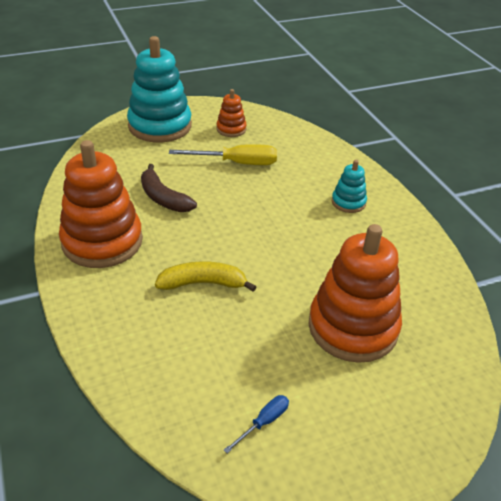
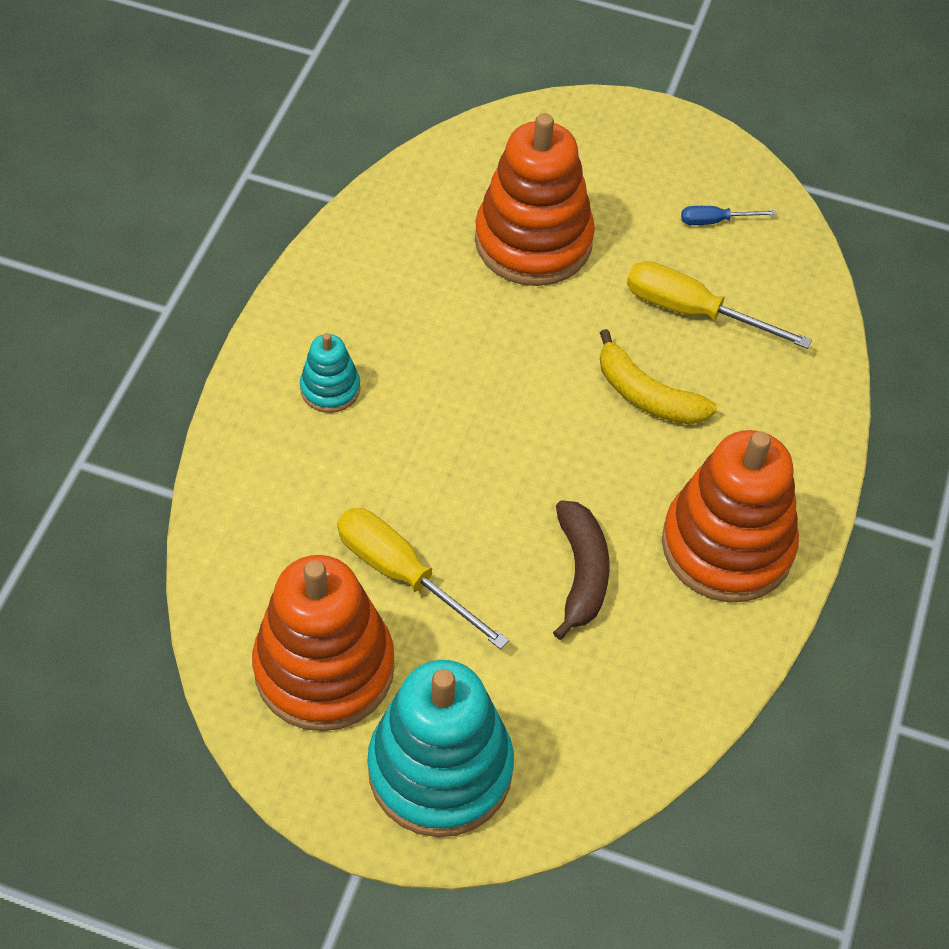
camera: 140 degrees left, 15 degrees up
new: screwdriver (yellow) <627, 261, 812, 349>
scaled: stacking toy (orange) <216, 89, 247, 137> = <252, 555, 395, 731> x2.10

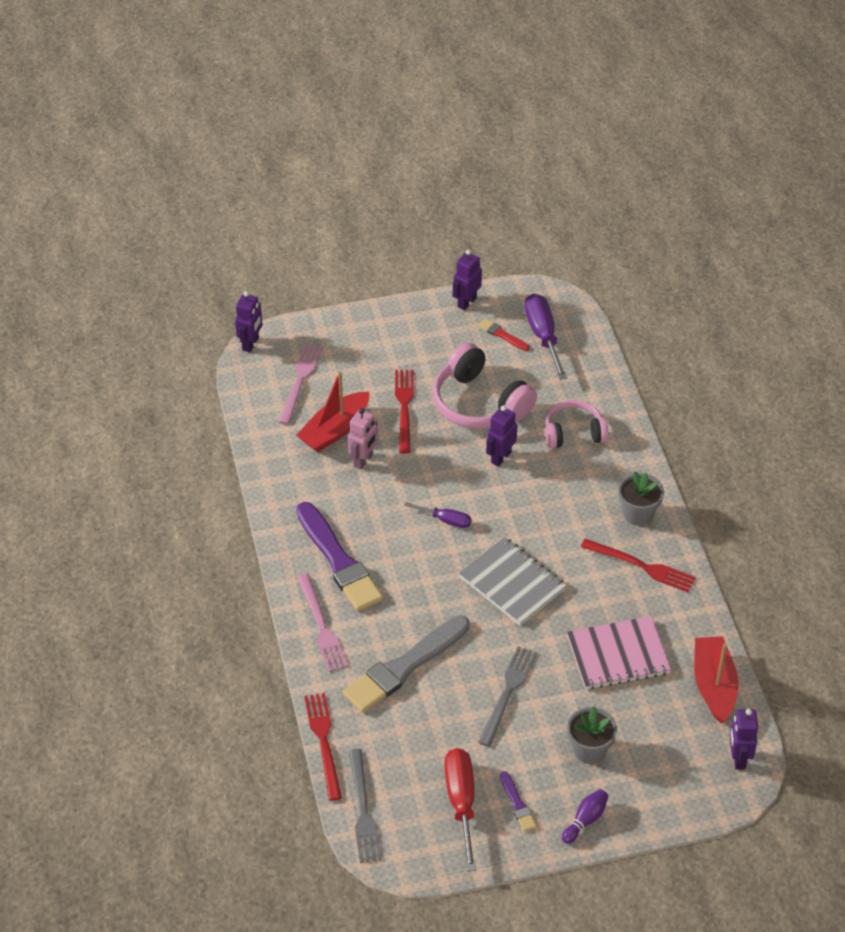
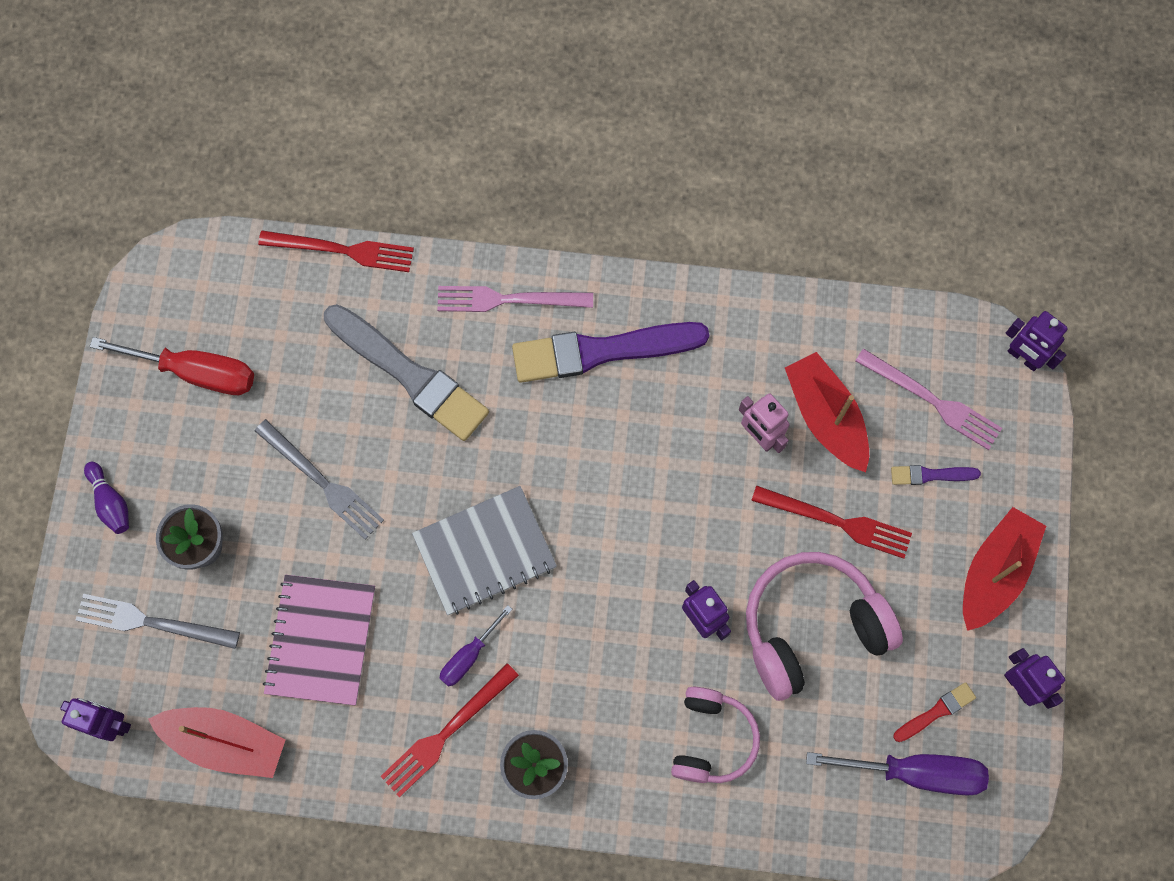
camera: 110 degrees right, 25 degrees up
new: boat (red) <963, 507, 1046, 631>
shifted: screwdriver (purple) <404, 502, 471, 528> to <439, 605, 512, 687>; fork (grey) <349, 749, 382, 863> to <76, 594, 240, 649>; brush (purple) <500, 771, 537, 832> to <891, 465, 981, 485>
rotated: brush (grey) <343, 616, 469, 713> = <324, 304, 489, 441> 150 degrees clockwise

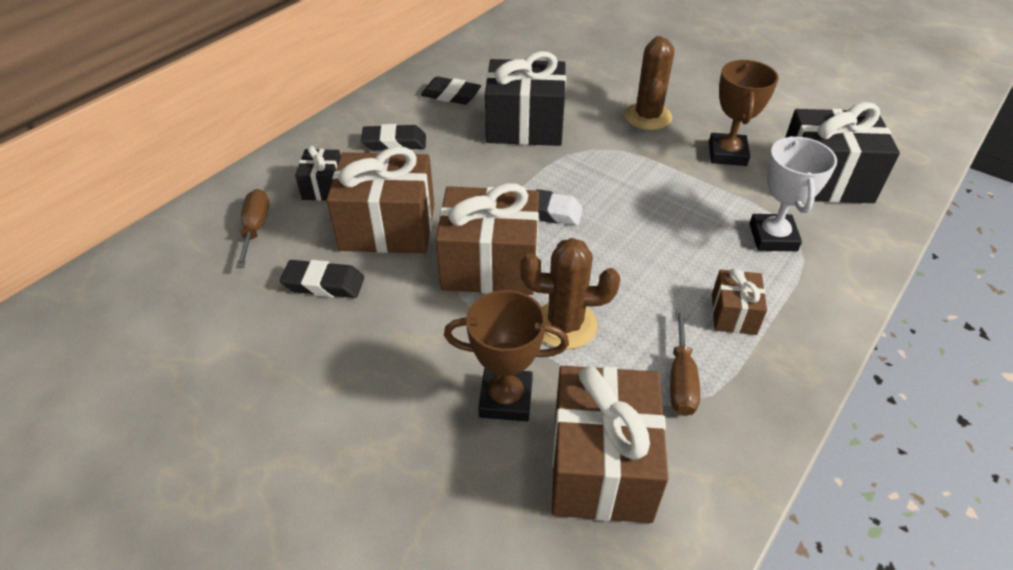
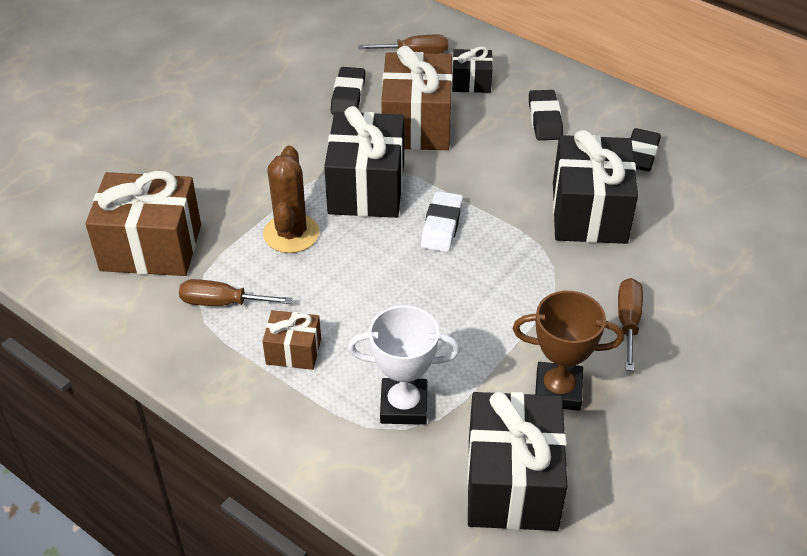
camera: 90 degrees right, 0 degrees up
gone: trophy (brown) <444, 290, 569, 422>
swapped: cactus (brown) <625, 36, 674, 130> to screwdriver (brown) <618, 278, 643, 371>
repainted: gift (brown) <436, 183, 539, 295> to gift (black) <324, 106, 404, 218>

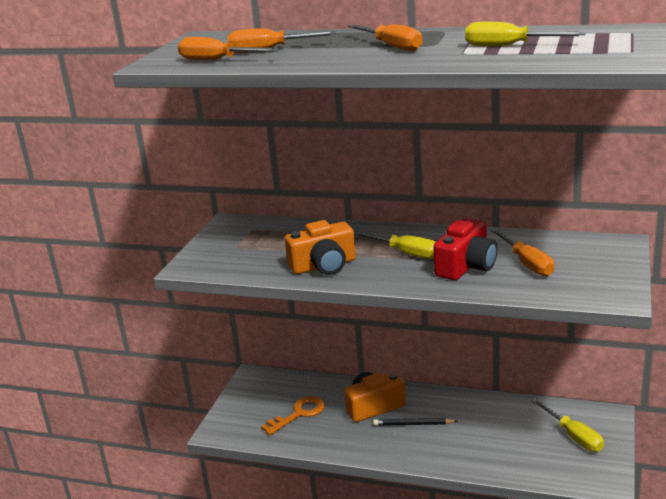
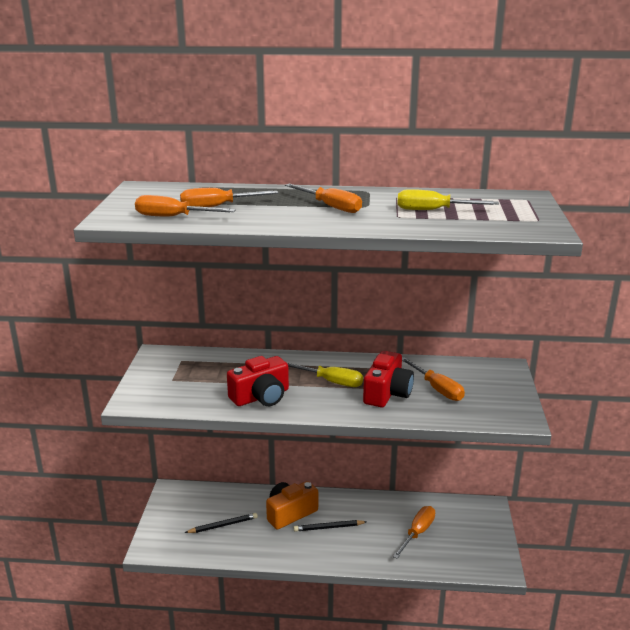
camera: 15 degrees left, 0 degrees up
gone: screwdriver (yellow) <531, 398, 604, 452>
new: screwdriver (orange) <393, 506, 435, 559>
swapped: key (orange) <261, 396, 325, 435> to pencil (black) <185, 513, 258, 533>
repainted: camera (orange) <285, 220, 356, 275> to camera (red) <227, 356, 289, 406>

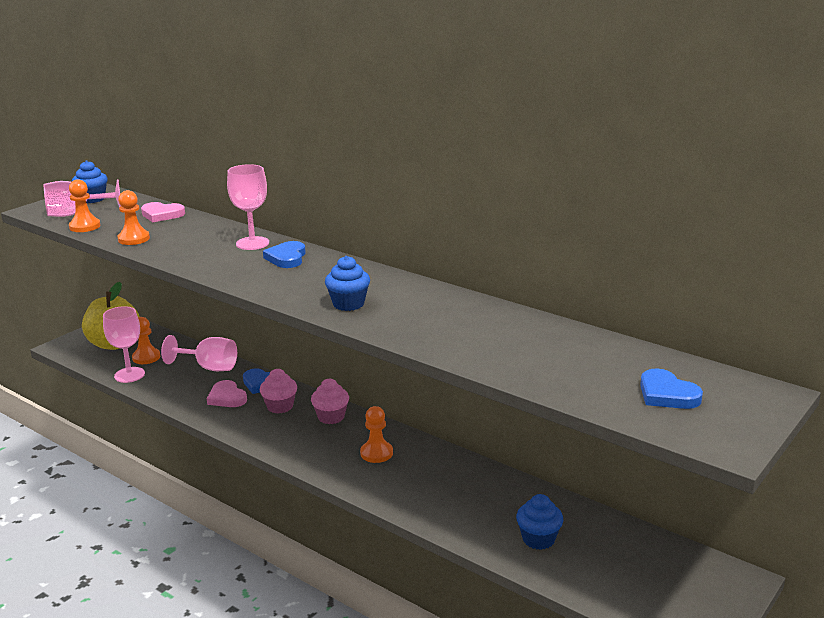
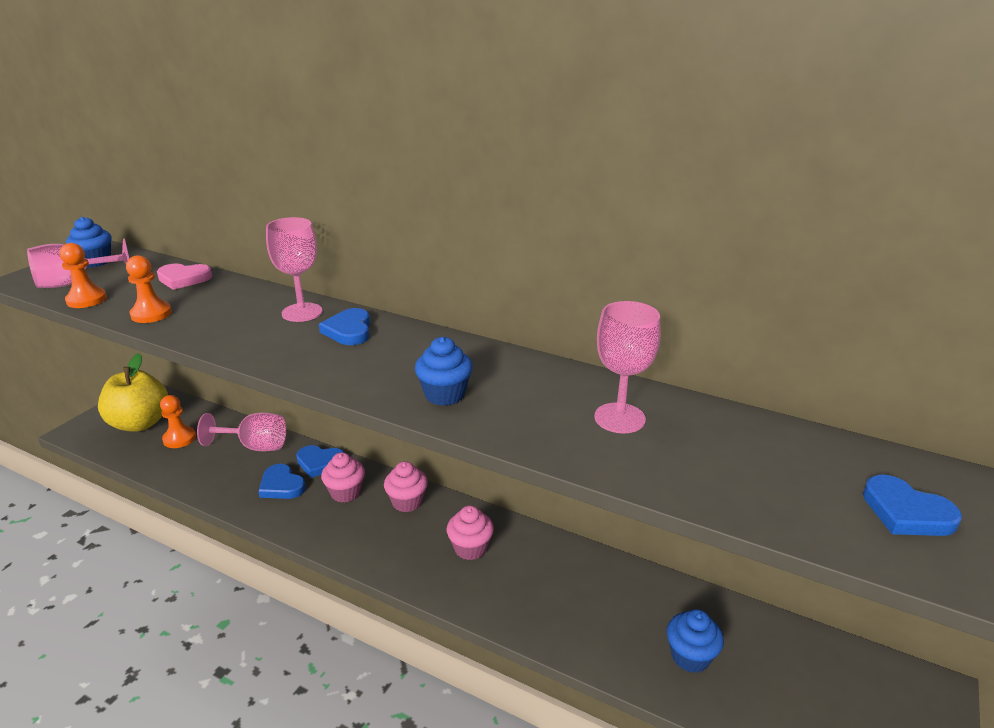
camera: 10 degrees left, 5 degrees up
shifted: goblet (pink) <103, 306, 145, 383> to <595, 301, 661, 433>
swapped: pawn (orange) <360, 406, 393, 463> to cupcake (pink) <446, 505, 494, 560>
repainted: heart (pink) <207, 380, 247, 407> to heart (blue) <258, 464, 306, 499>

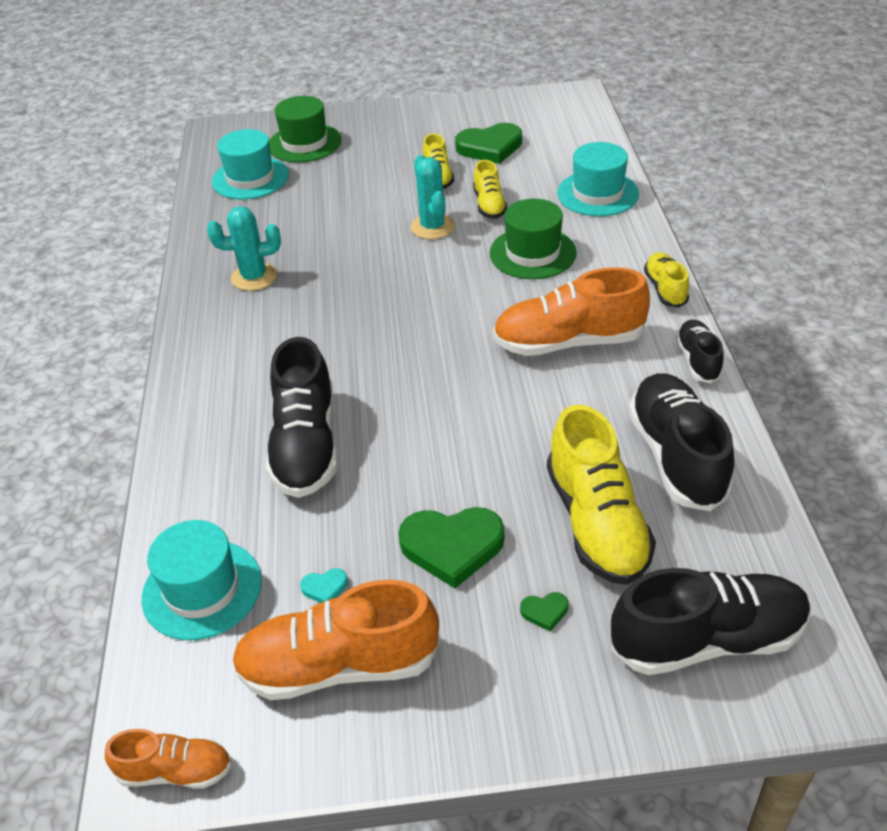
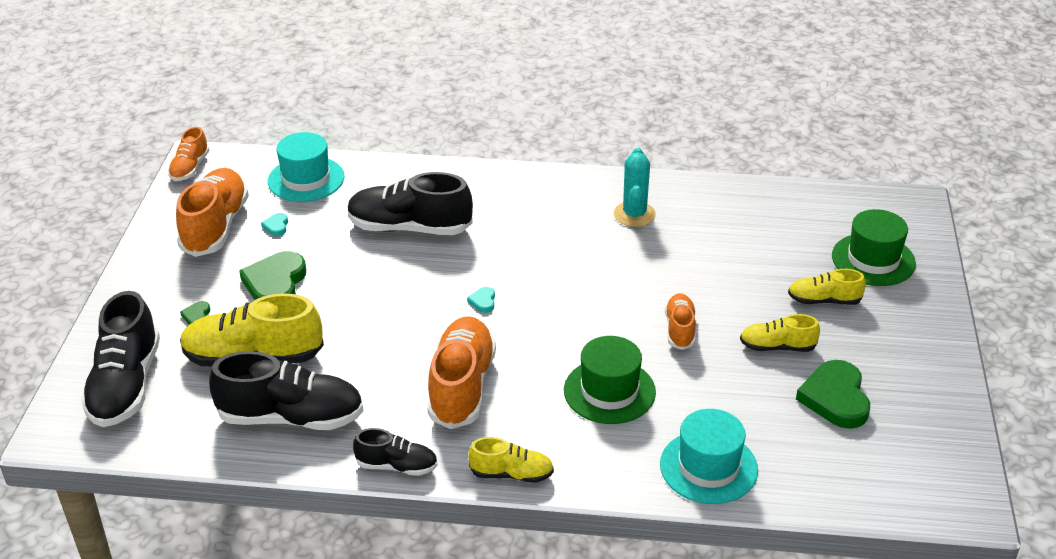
camera: 100 degrees right, 5 degrees down
gone: hat (turquoise) <212, 129, 289, 200>
new: heart (turquoise) <467, 287, 495, 313>
shifted: shoe (yellow) <473, 160, 508, 219> to <788, 269, 866, 305>
swapped: cactus (turquoise) <410, 155, 455, 239> to shoe (orange) <665, 293, 696, 350>

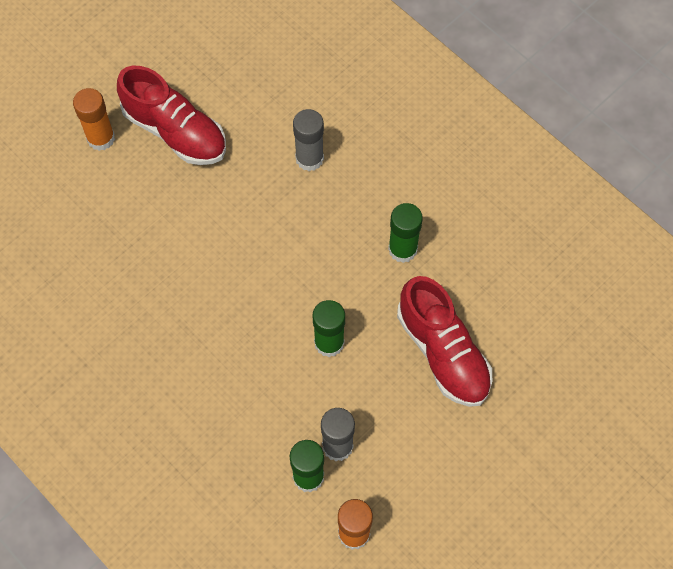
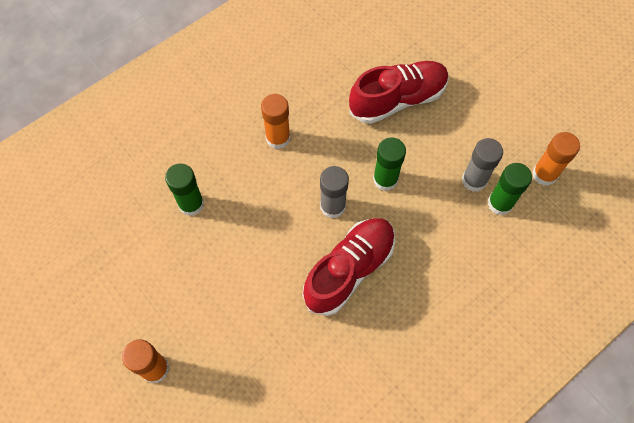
camera: 85 degrees left, 0 degrees up
new: glue stick (orange) <261, 94, 290, 149>
shifted: shoe (red) <117, 66, 226, 165> to <302, 218, 395, 316>; glue stick (grey) <293, 109, 324, 171> to <320, 166, 349, 219>; glue stick (green) <388, 203, 423, 263> to <165, 163, 204, 216>

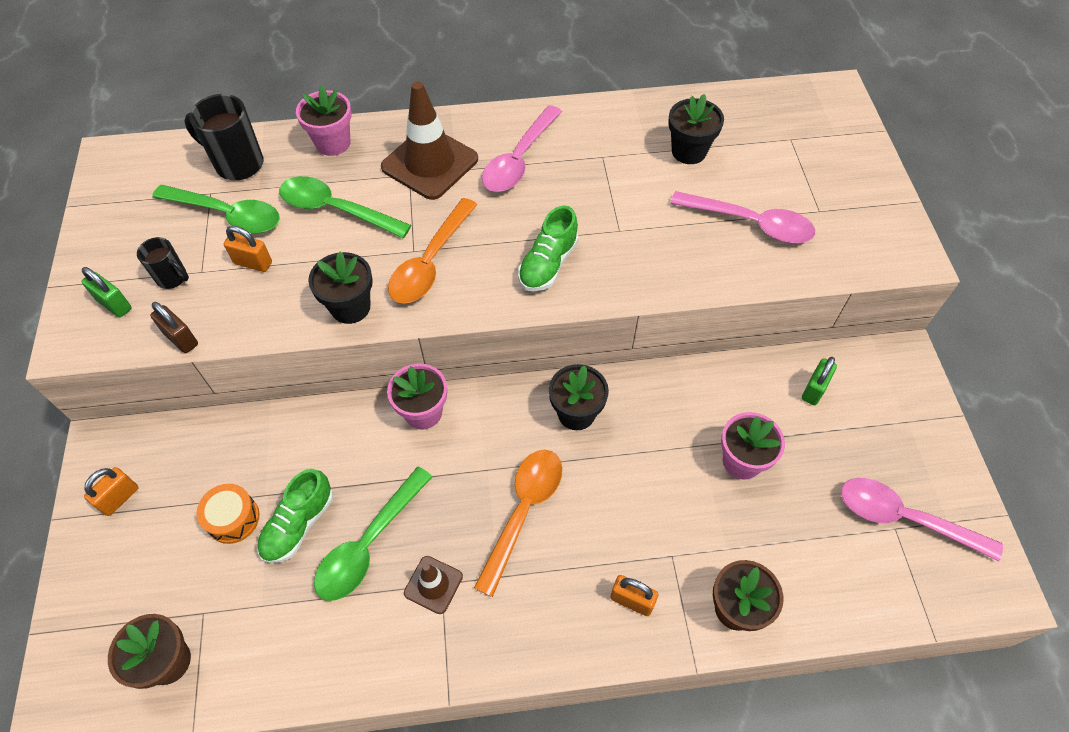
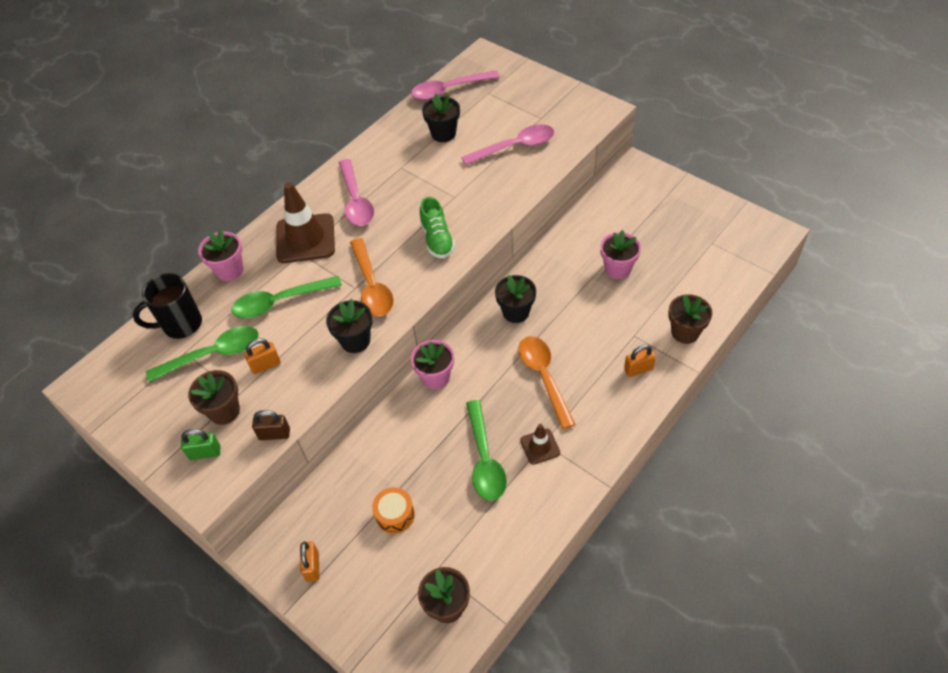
camera: 40 degrees left, 5 degrees down
gone: padlock (green) <802, 357, 837, 405>; shoe (green) <257, 469, 333, 563>
shifted: spoon (pink) <841, 478, 1003, 561> to <411, 71, 500, 100>
swapped: mug (black) <137, 237, 189, 289> to flower pot (brown) <188, 370, 240, 425>

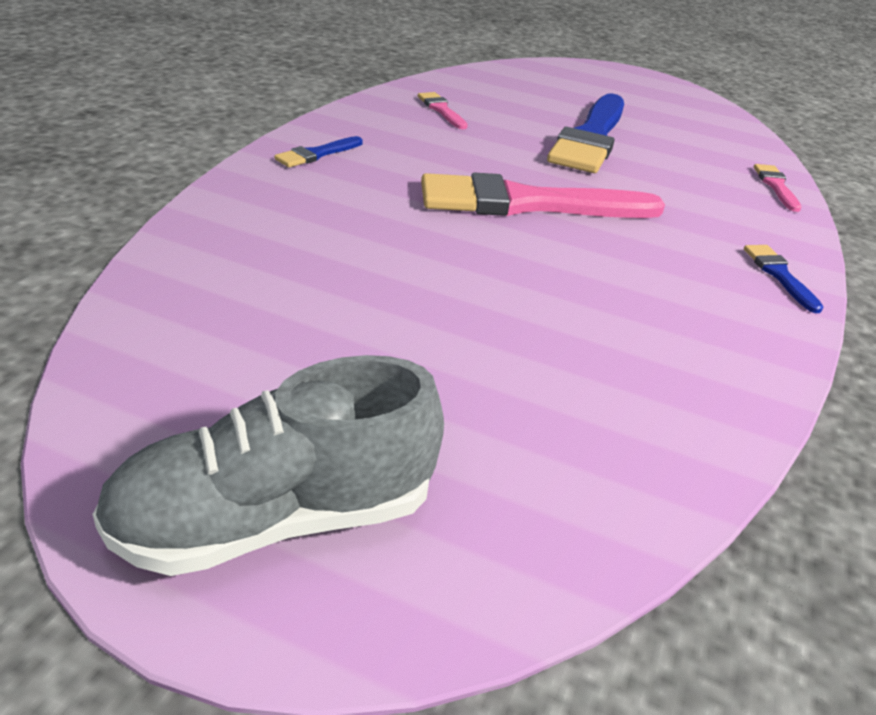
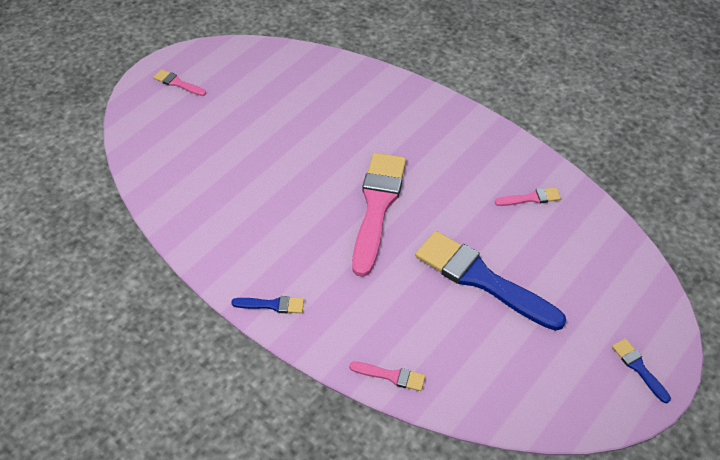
camera: 110 degrees right, 15 degrees up
shifted: brush (blue) <274, 136, 363, 167> to <612, 339, 671, 403>
swapped: shoe (grey) <92, 355, 444, 576> to brush (pink) <153, 69, 206, 96>

